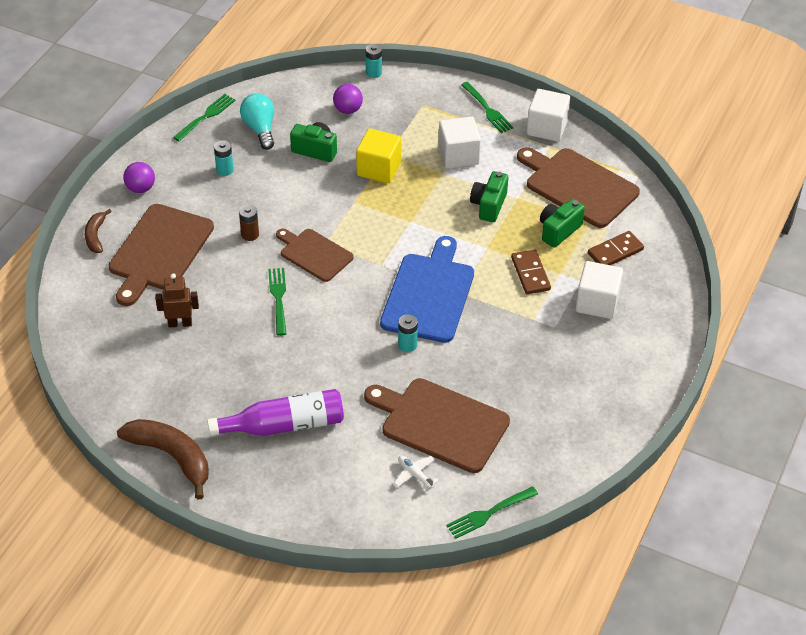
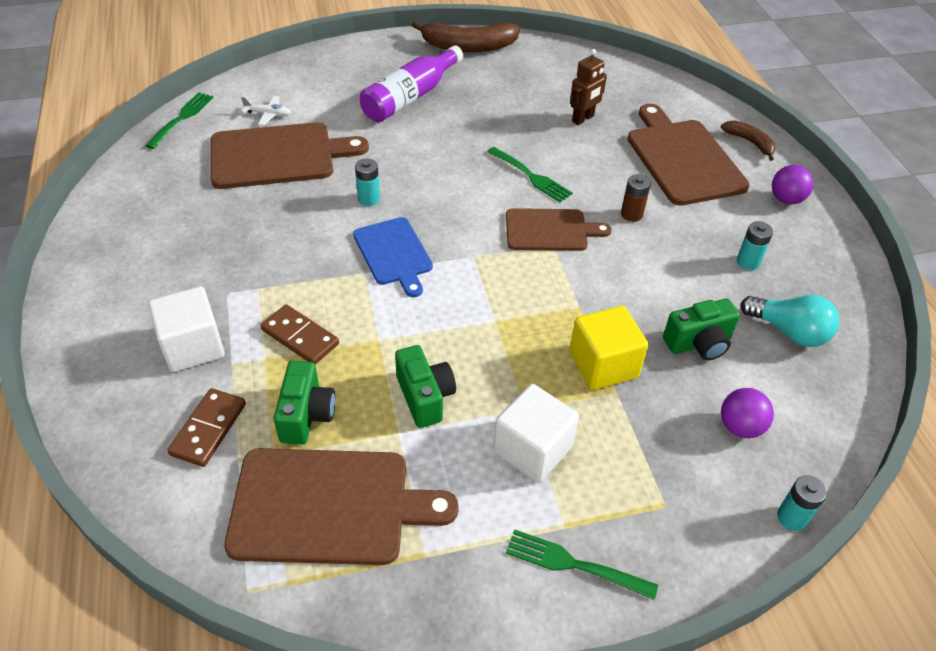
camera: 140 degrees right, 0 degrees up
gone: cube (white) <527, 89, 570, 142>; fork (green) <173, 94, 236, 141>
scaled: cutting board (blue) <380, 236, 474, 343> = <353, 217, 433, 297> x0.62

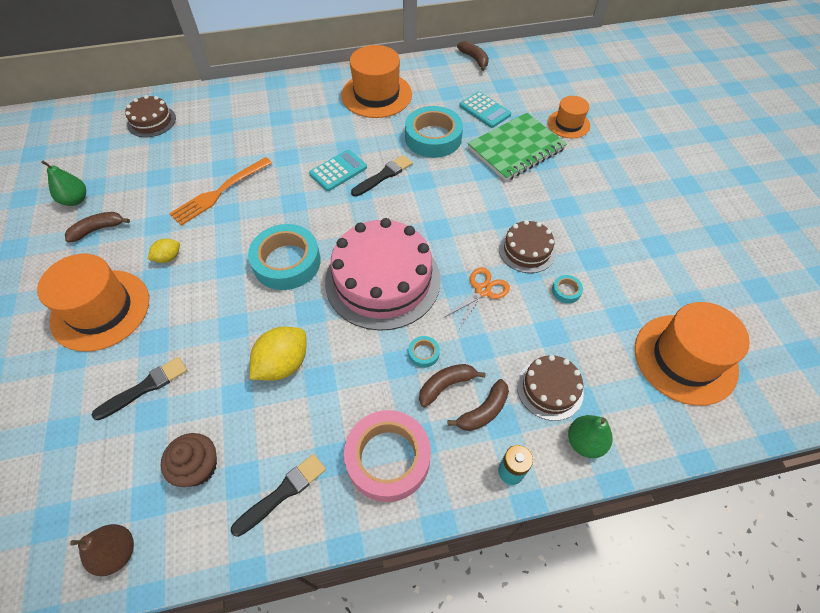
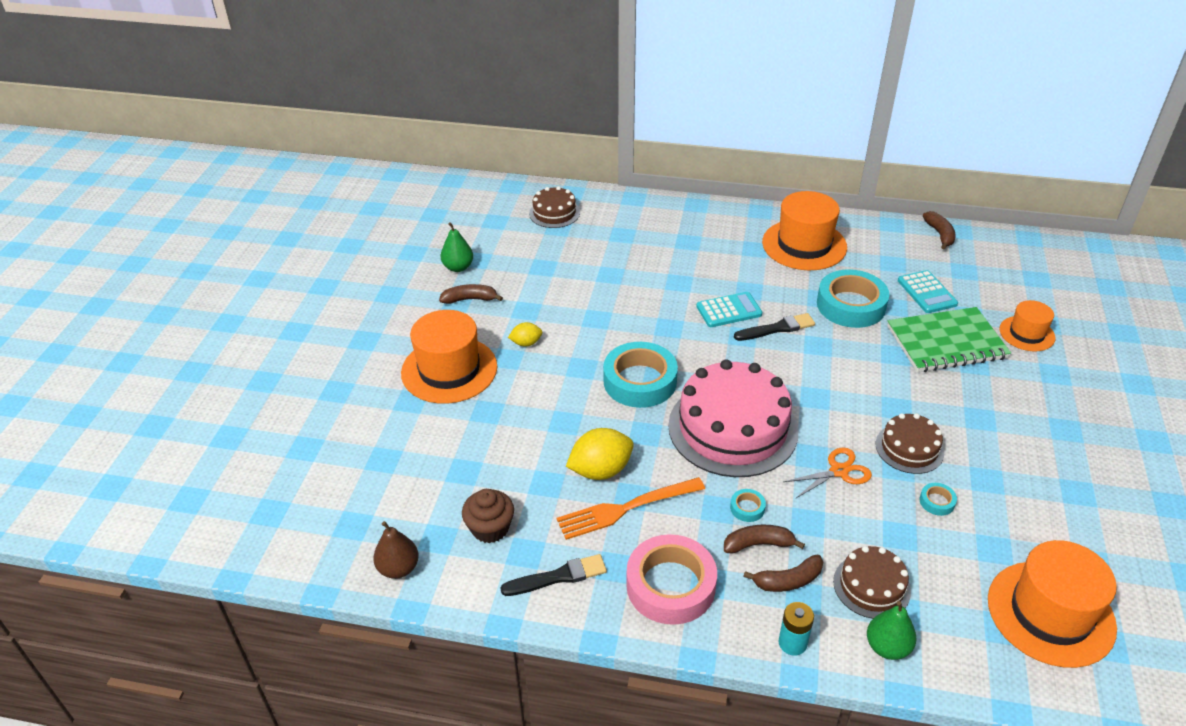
camera: 25 degrees right, 15 degrees down
gone: brush (black) <92, 357, 187, 420>
shifted: fork (orange) <169, 157, 272, 226> to <557, 477, 705, 540>

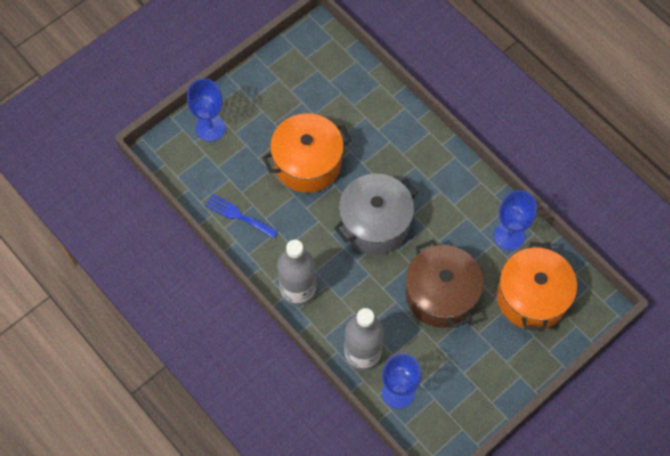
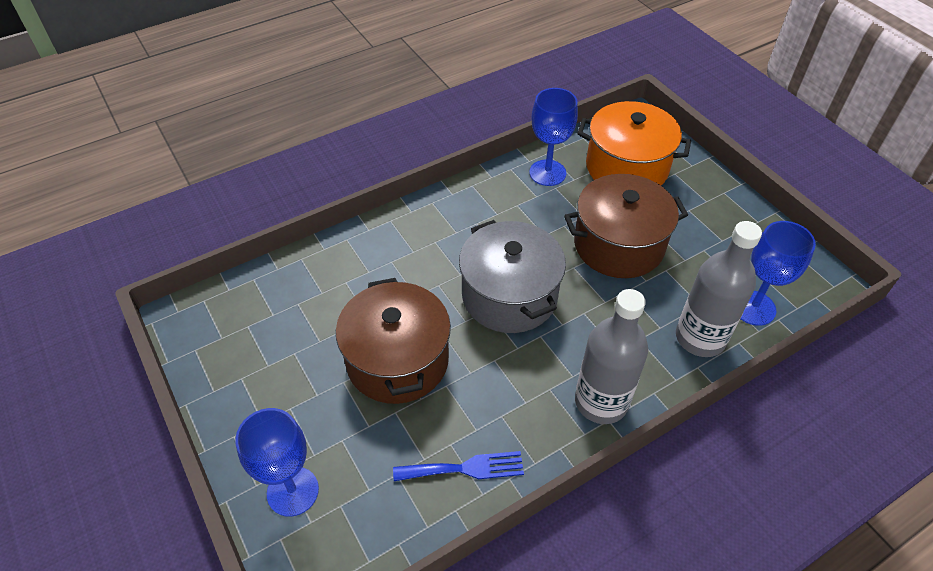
camera: 80 degrees left, 15 degrees down
repainted: pot (orange) <262, 113, 351, 193> to pot (brown) <336, 278, 451, 404>
rotated: fork (blue) <205, 194, 278, 239> = <393, 451, 524, 481> 135 degrees counterclockwise

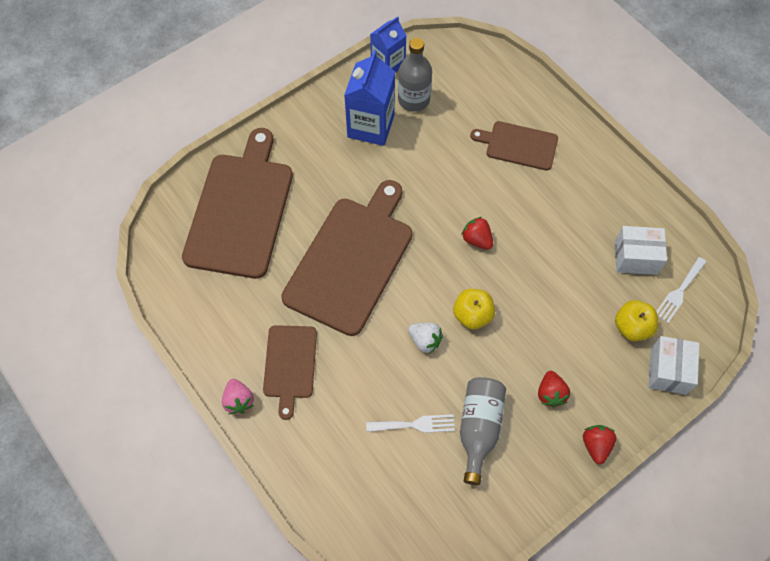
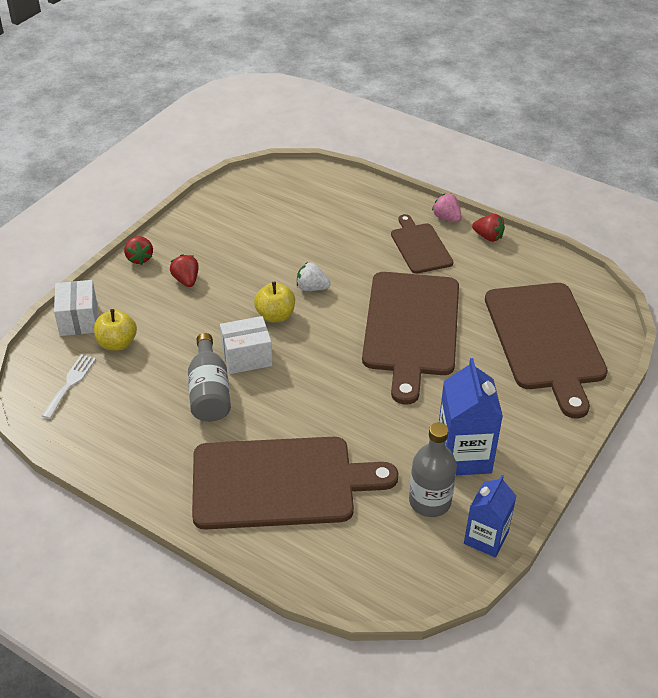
camera: 160 degrees right, 20 degrees down
gone: fork (white) <366, 414, 455, 433>
shifted: strawberry (red) <461, 217, 493, 250> to <472, 214, 505, 242>; box (white) <615, 226, 667, 275> to <220, 316, 272, 374>; bottle (grey) <460, 377, 506, 485> to <188, 333, 231, 422>
scaled: cutting board (brown) <470, 121, 558, 171> = <192, 437, 398, 529> x1.88

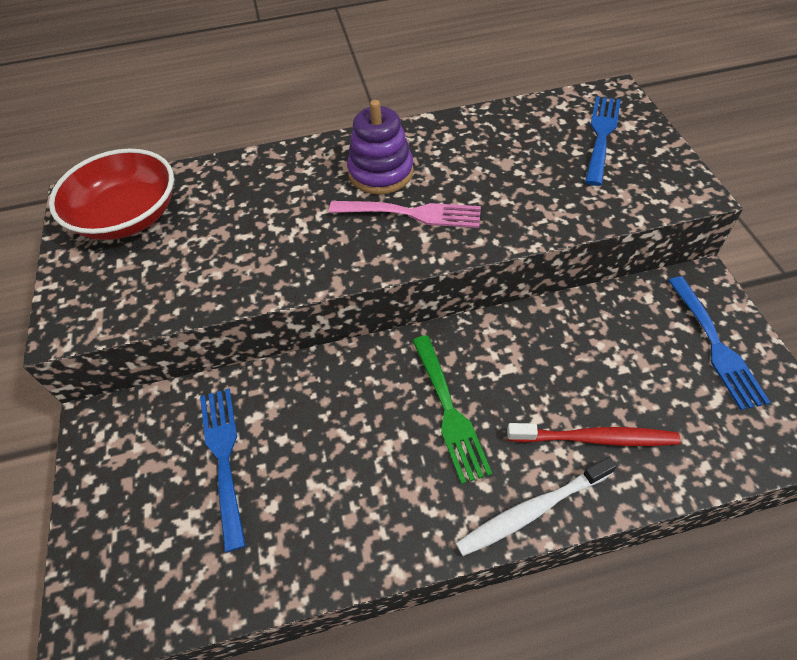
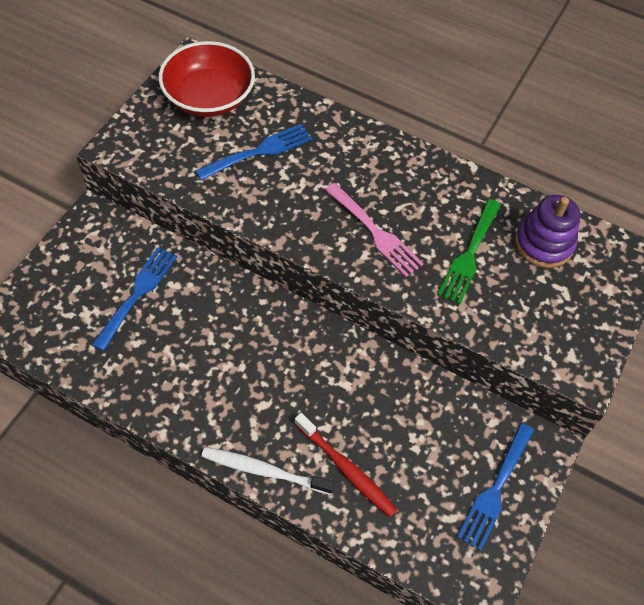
camera: 35 degrees right, 5 degrees up
shifted: fork (blue) <585, 96, 621, 186> to <195, 124, 312, 180>; stacking toy (purple) <347, 100, 414, 194> to <515, 195, 580, 268>; fork (green) <412, 335, 492, 484> to <437, 199, 501, 304>

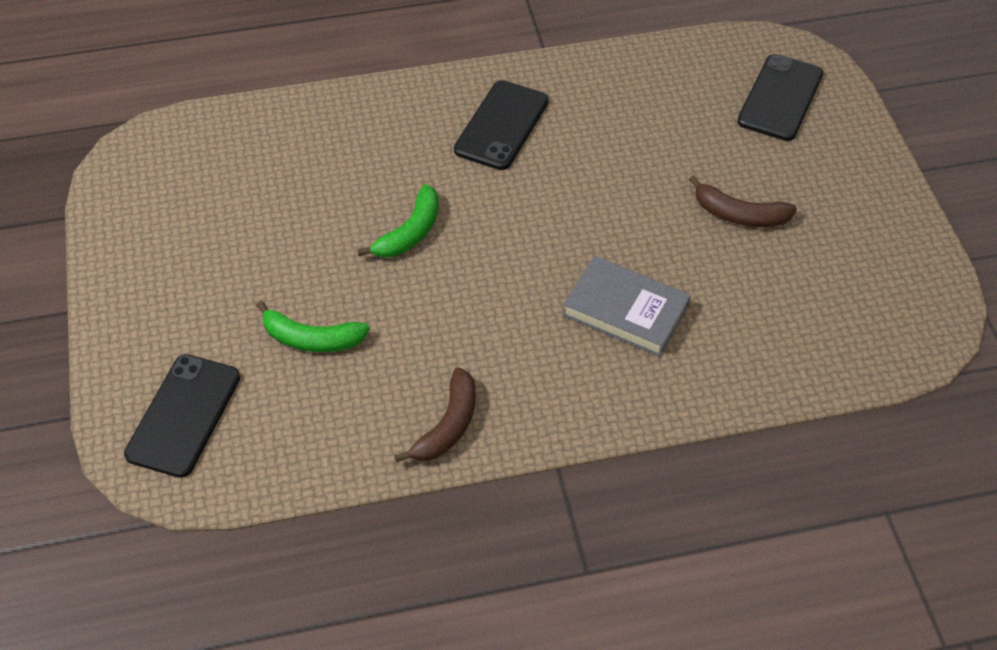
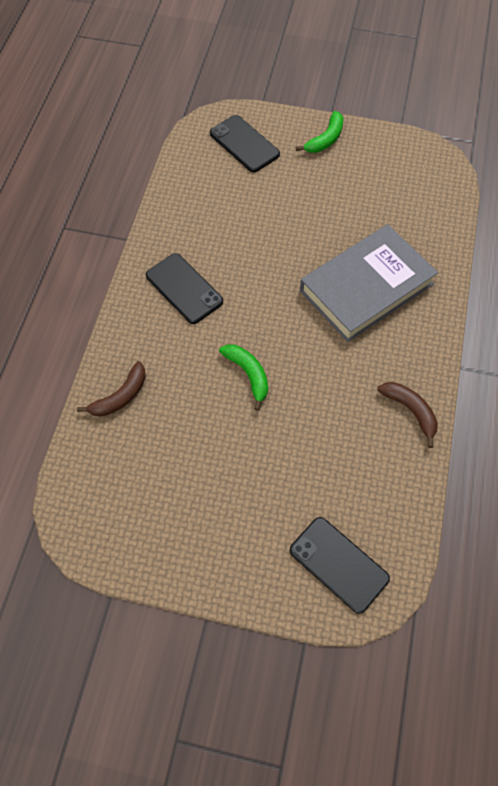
camera: 65 degrees left, 10 degrees up
shifted: banana (brown) <689, 175, 797, 227> to <77, 361, 146, 416>; banana (green) <256, 301, 370, 352> to <296, 111, 343, 153>
scaled: book (grey) <563, 256, 691, 357> = <300, 224, 438, 342> x1.67

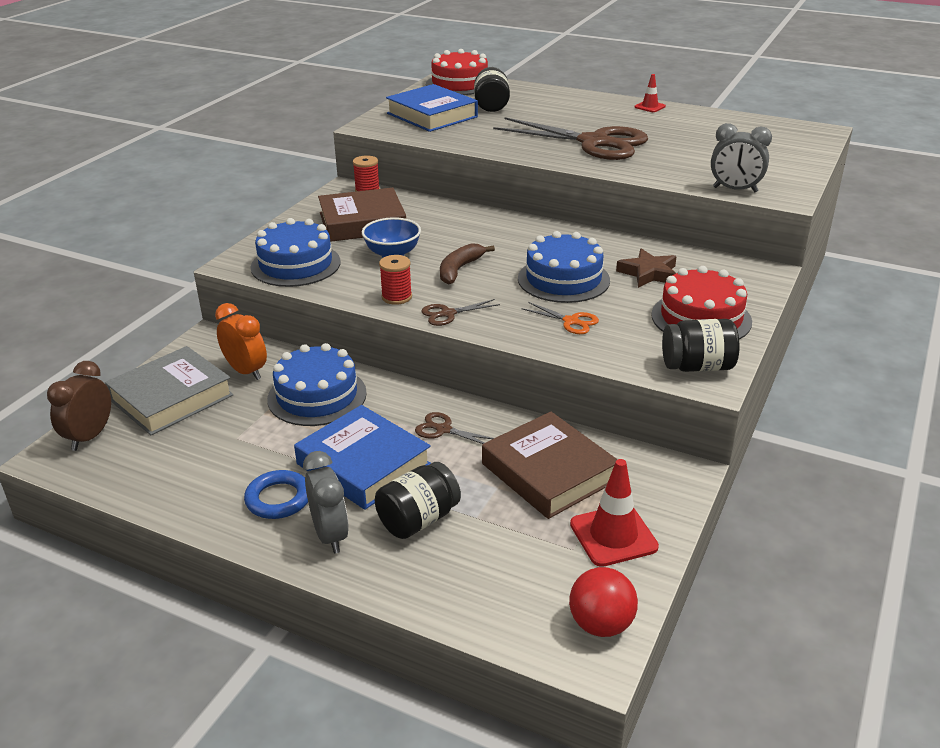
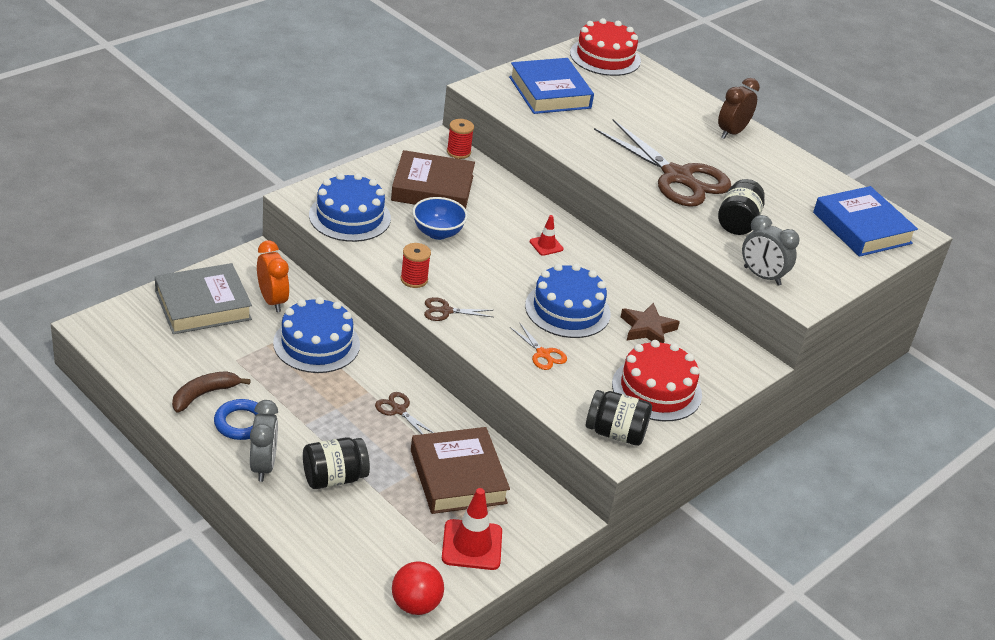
camera: 15 degrees right, 5 degrees up
shifted: jar (black) <474, 67, 510, 112> to <718, 179, 765, 235>; traffic cone (red) <634, 74, 666, 112> to <530, 215, 564, 256>; banana (brown) <440, 243, 495, 285> to <172, 371, 251, 413>; clock (brown) <47, 361, 111, 451> to <718, 78, 760, 139>; book (blue) <294, 405, 431, 510> to <813, 186, 918, 257>

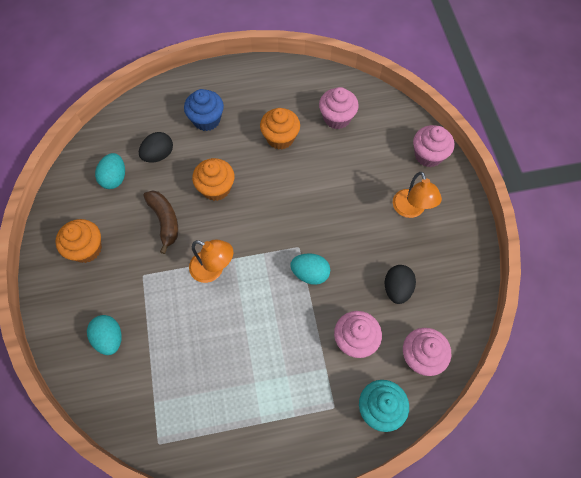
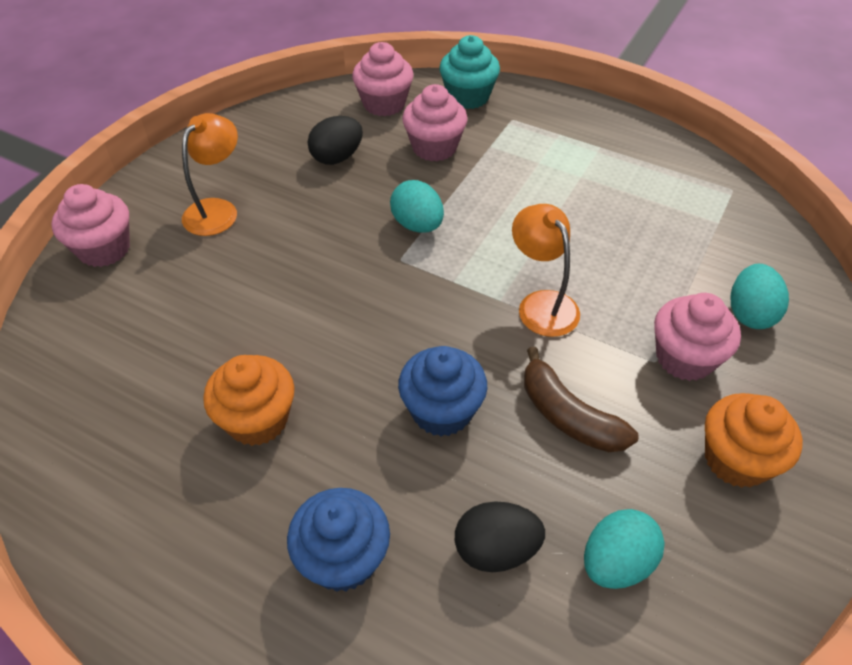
camera: 140 degrees left, 15 degrees down
shifted: cupcake (pink) <319, 87, 359, 129> to <654, 293, 741, 381>
repainted: cupcake (orange) <192, 158, 235, 201> to cupcake (blue) <398, 346, 487, 436>
rotated: banana (brown) <143, 190, 178, 254> = <524, 347, 639, 452> 60 degrees counterclockwise

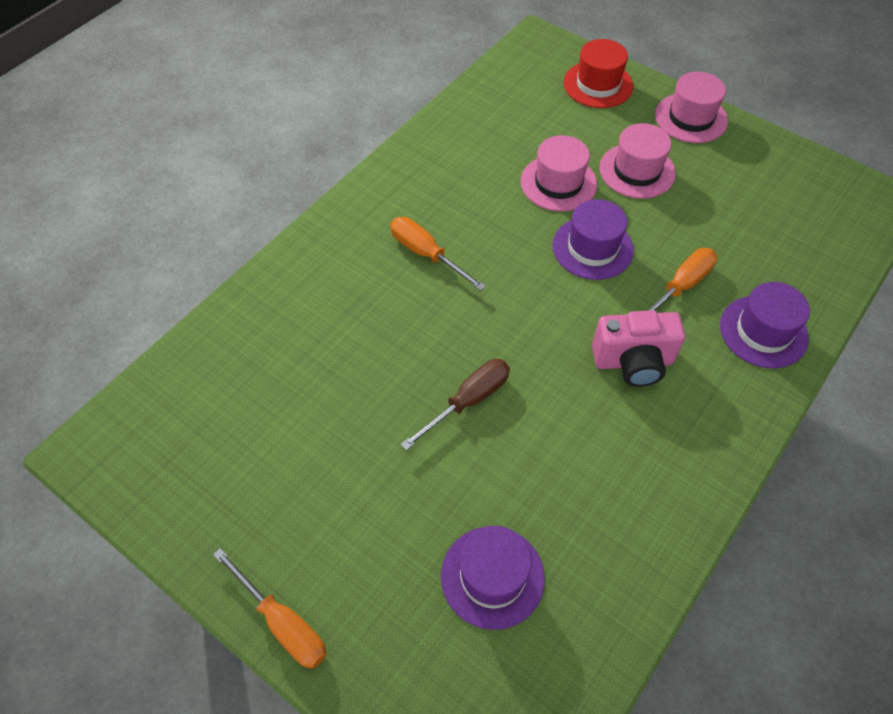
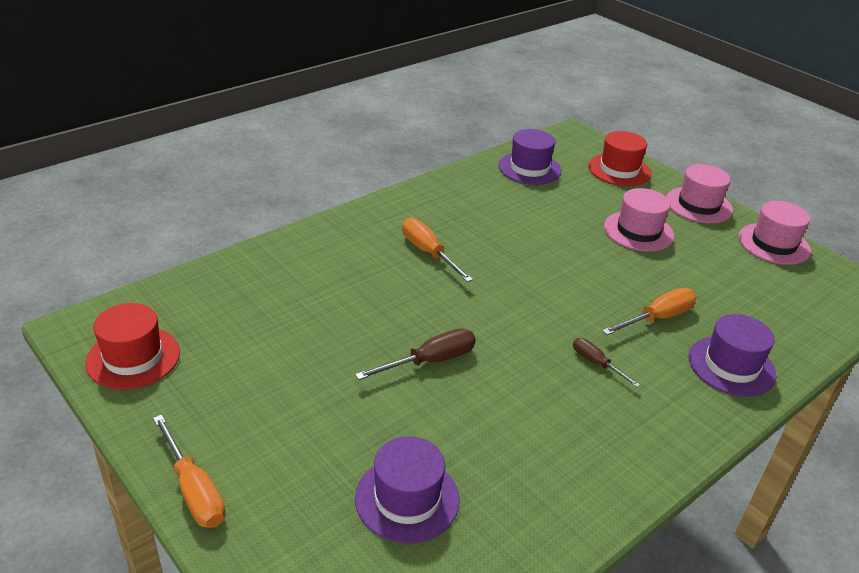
camera: 10 degrees right, 20 degrees down
new: hat (red) <85, 303, 180, 390>
shifted: hat (pink) <521, 135, 597, 211> to <738, 201, 811, 265>; hat (purple) <552, 199, 634, 280> to <498, 129, 561, 185>
swapped: camera (pink) <592, 310, 685, 387> to screwdriver (brown) <573, 338, 640, 387>

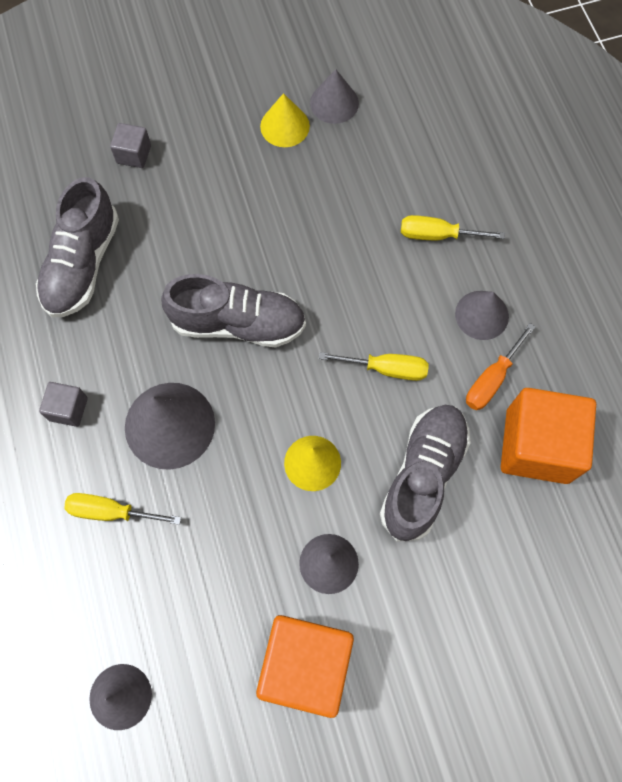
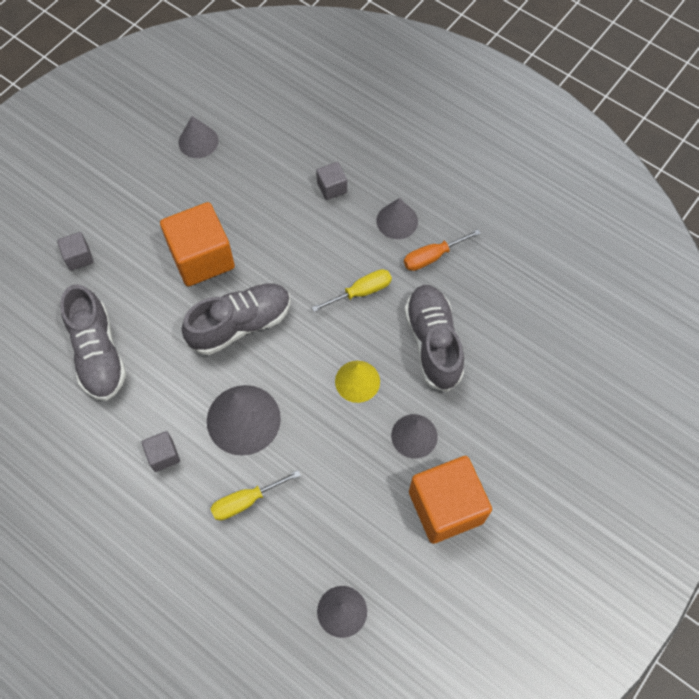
camera: 35 degrees left, 5 degrees down
gone: cone (yellow) <260, 93, 310, 147>
shifted: cube (orange) <501, 388, 596, 484> to <160, 202, 235, 287>
swapped: screwdriver (yellow) <401, 215, 505, 240> to cube (grey) <316, 162, 347, 200>
rotated: screwdriver (orange) <466, 323, 536, 410> = <404, 229, 481, 271> 60 degrees clockwise

